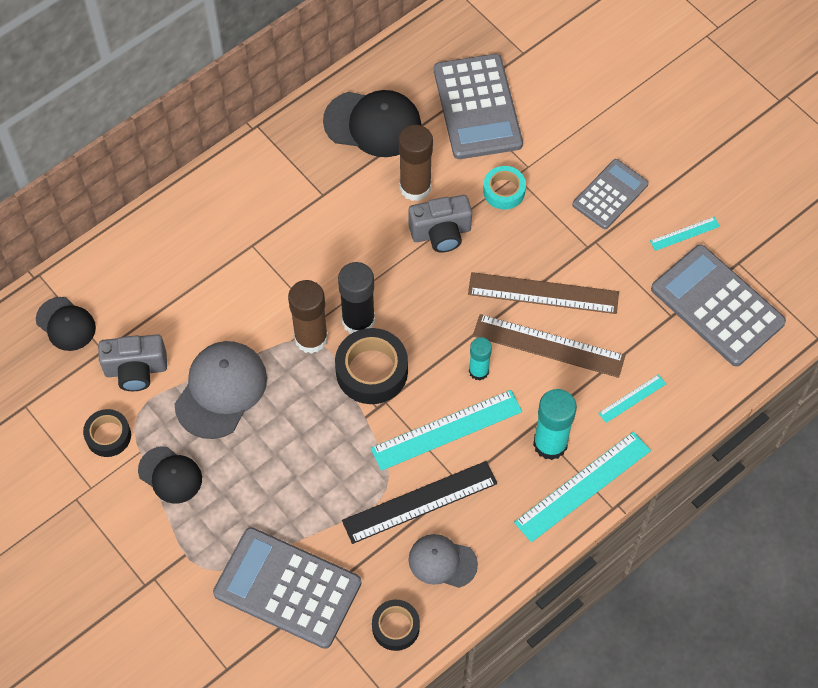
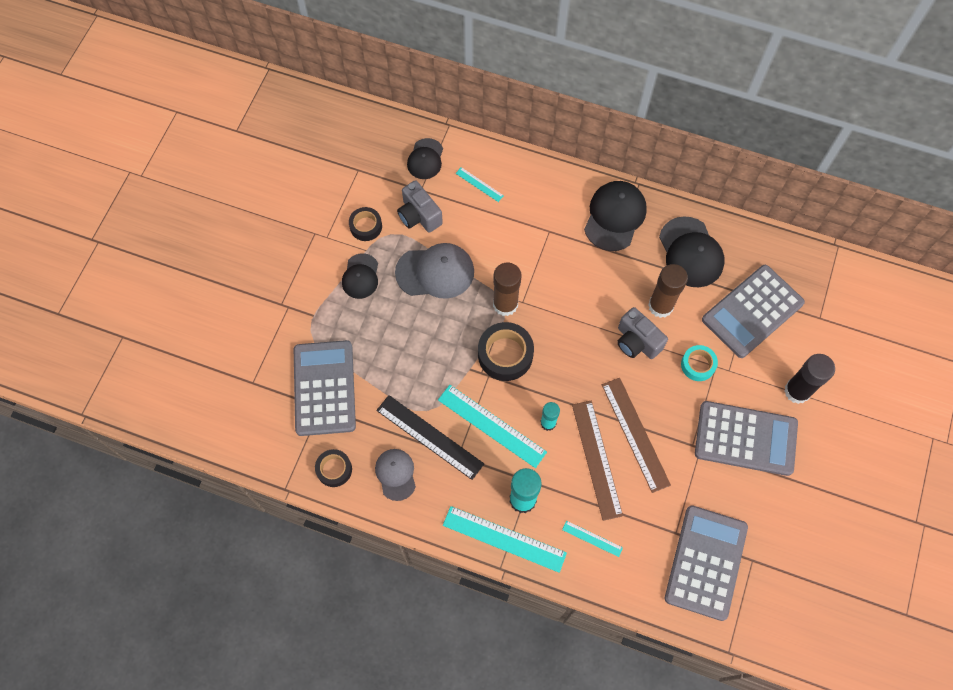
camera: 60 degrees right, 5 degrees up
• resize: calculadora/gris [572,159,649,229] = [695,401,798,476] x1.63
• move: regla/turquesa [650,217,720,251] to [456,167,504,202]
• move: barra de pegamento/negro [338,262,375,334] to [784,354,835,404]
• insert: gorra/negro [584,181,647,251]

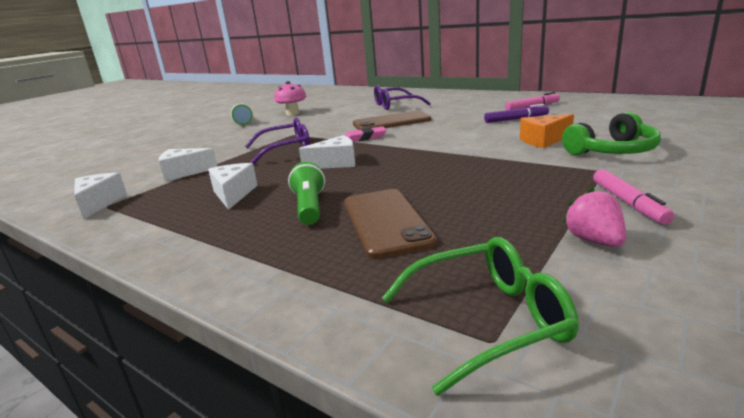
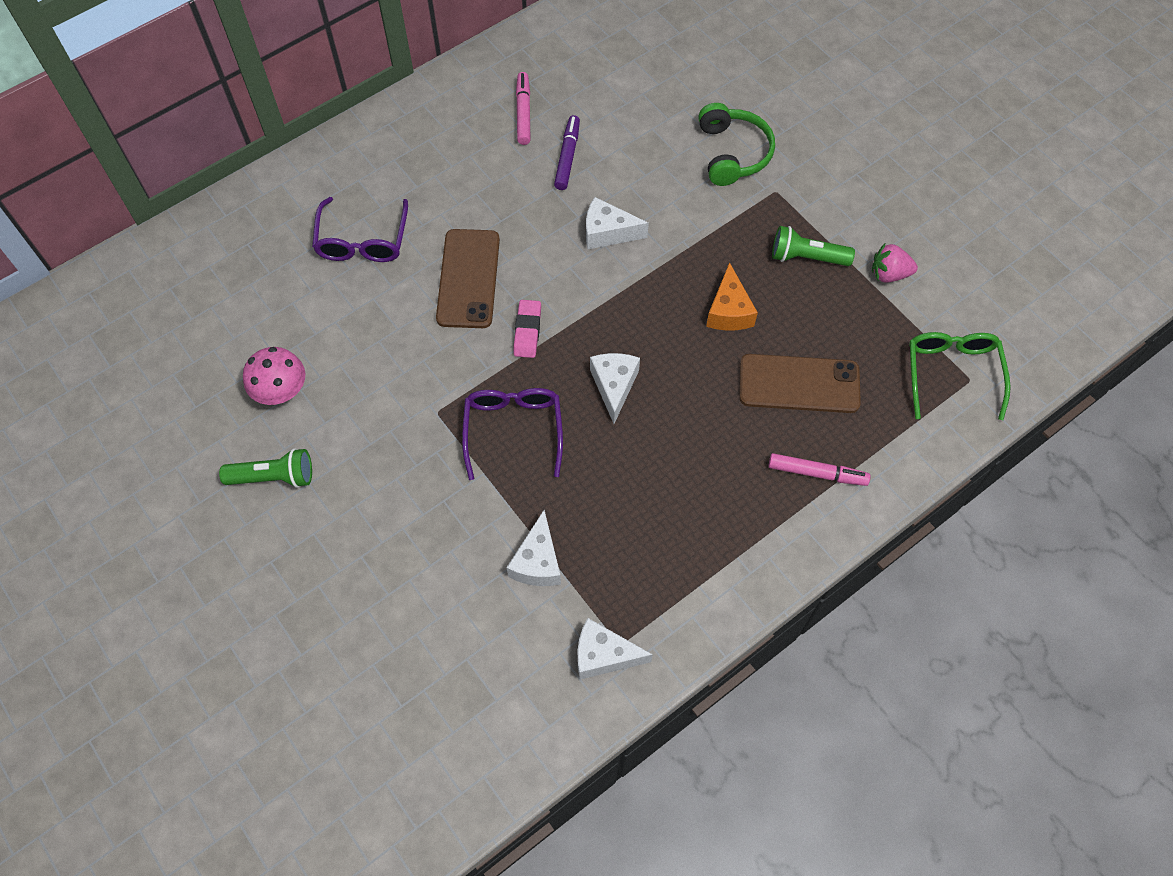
camera: 75 degrees left, 40 degrees up
• move: queso/naranja [520,114,574,148] to [706,262,758,330]
• move: lámpara de mano/verde [288,162,325,225] to [772,226,855,266]
• move: queso/blanco [208,163,258,210] to [586,197,649,249]
• move: rotulador/rosa [593,169,674,225] to [768,453,871,486]

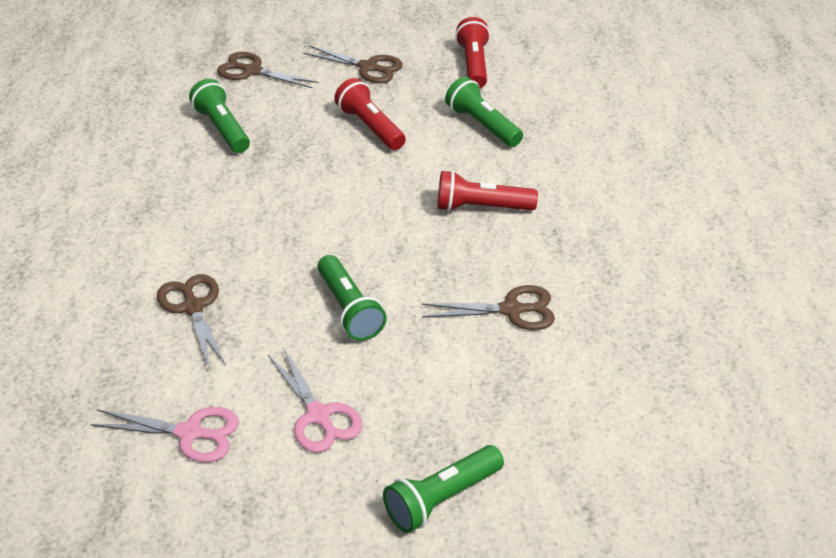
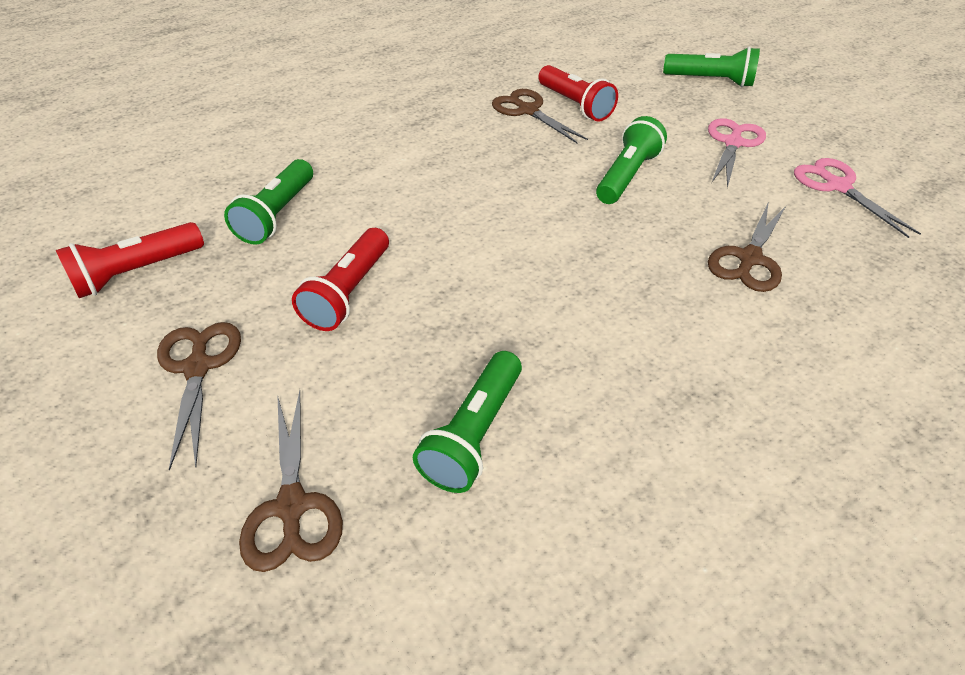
camera: 125 degrees left, 5 degrees up
• move: lámpara de mano/rojo [437,170,538,212] to [538,65,618,122]

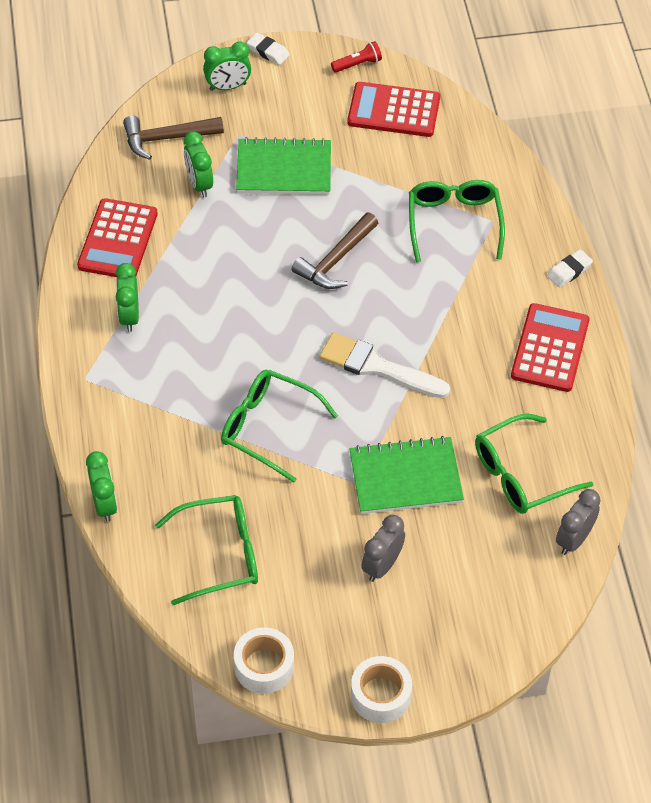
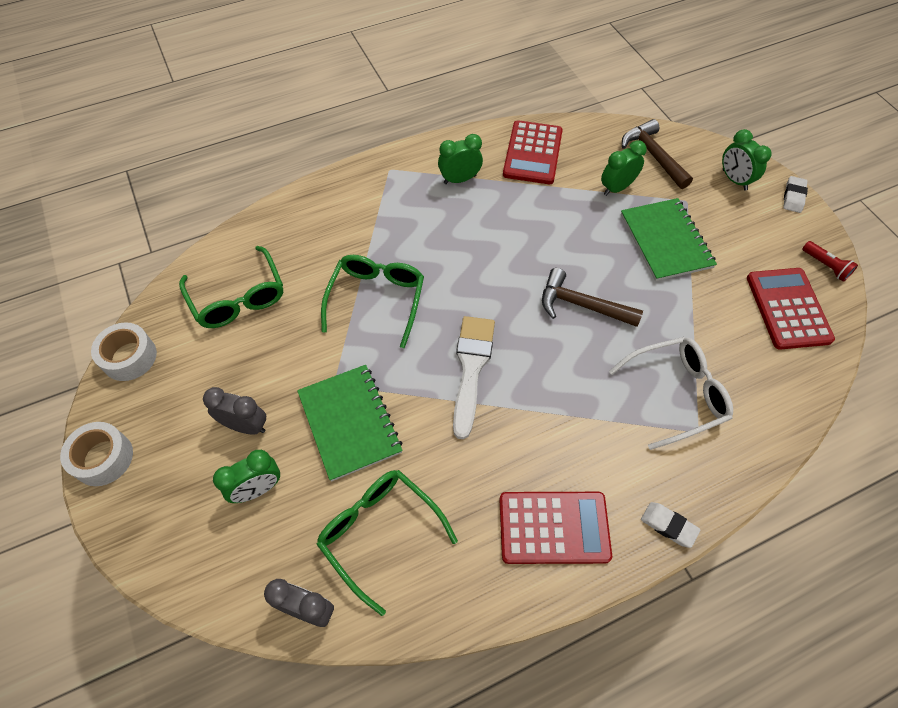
camera: 75 degrees right, 5 degrees up
• recolor: gafas/verde [409,180,505,262] to gafas/blanco [609,337,733,450]
• rotate: calculadora/rojo [77,198,158,277] = [503,120,563,184] 75 degrees counterclockwise
• move: despertador/verde [86,451,117,522] to [213,450,280,503]

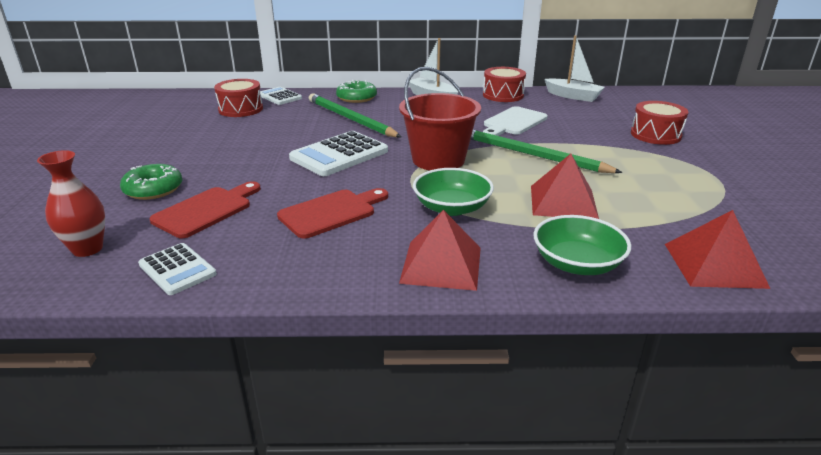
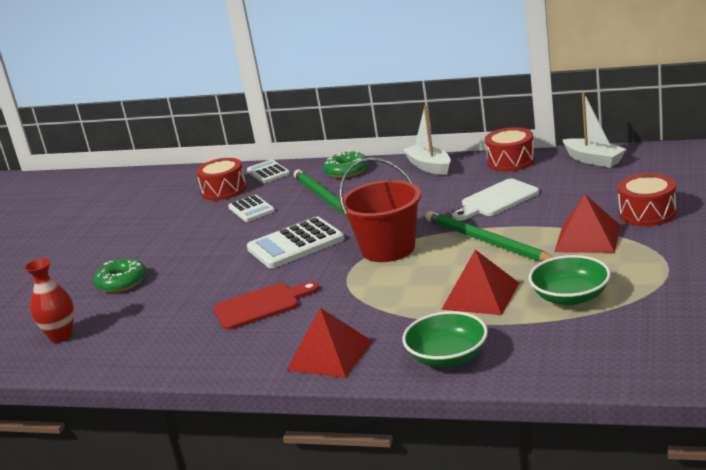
camera: 20 degrees right, 5 degrees down
• move: cuenco/verde [413,168,494,216] to [528,255,611,305]
• delete: tabla de cortar/rojo [150,181,261,238]
• move: pirámide/rojo [665,210,770,289] to [554,194,620,253]
• move: calculadora/blanco [138,243,217,295] to [228,195,275,222]

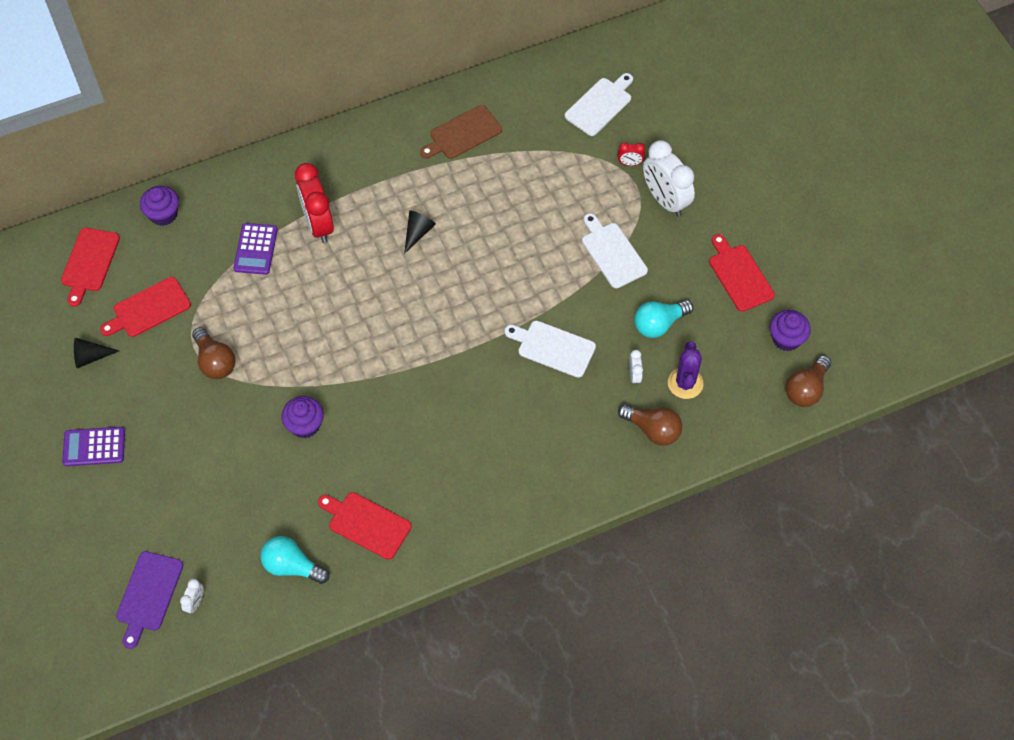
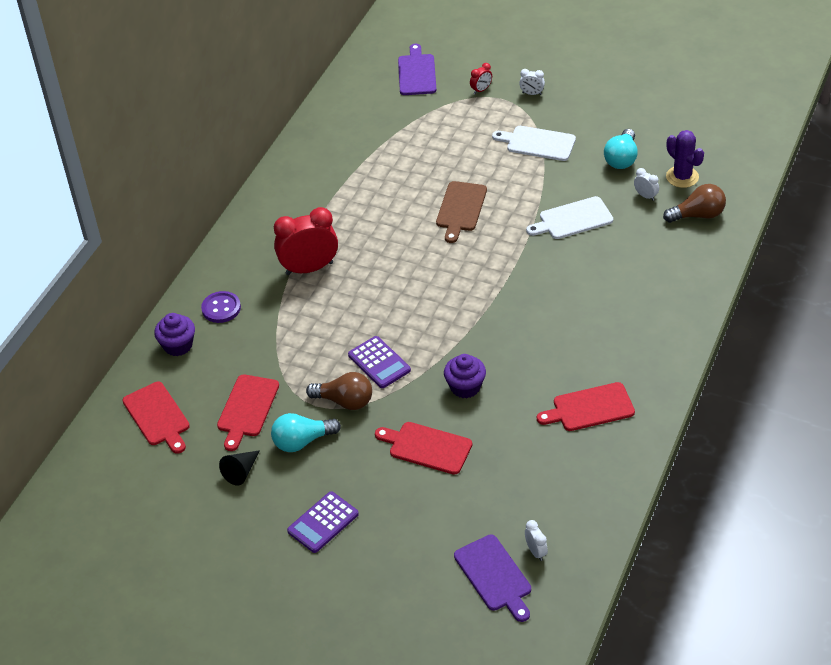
camera: 40 degrees left, 15 degrees down
• recolor: tabla de cortar/blanco [565,73,633,136] to tabla de cortar/morado [398,44,437,95]
• move: tabla de cortar/marrón [420,105,502,159] to [436,181,487,243]
• resize: despertador/blanco [643,140,695,217] = [519,69,545,95] x0.44
• rotate: despertador/rojo [295,163,334,243] = [274,207,338,275] 135 degrees clockwise
• delete: cono/negro [404,210,436,254]
• move: calculadora/morado [233,223,278,275] to [348,336,411,388]
• move: tabla de cortar/rojo [709,234,775,312] to [375,422,472,475]
• delete: magdalena/morado [770,310,811,351]
• delete: bombilla/marrón [786,355,831,407]
• move: bombilla/turquesa [260,536,329,584] to [271,413,341,452]
• insert: botón/morado [201,291,241,323]

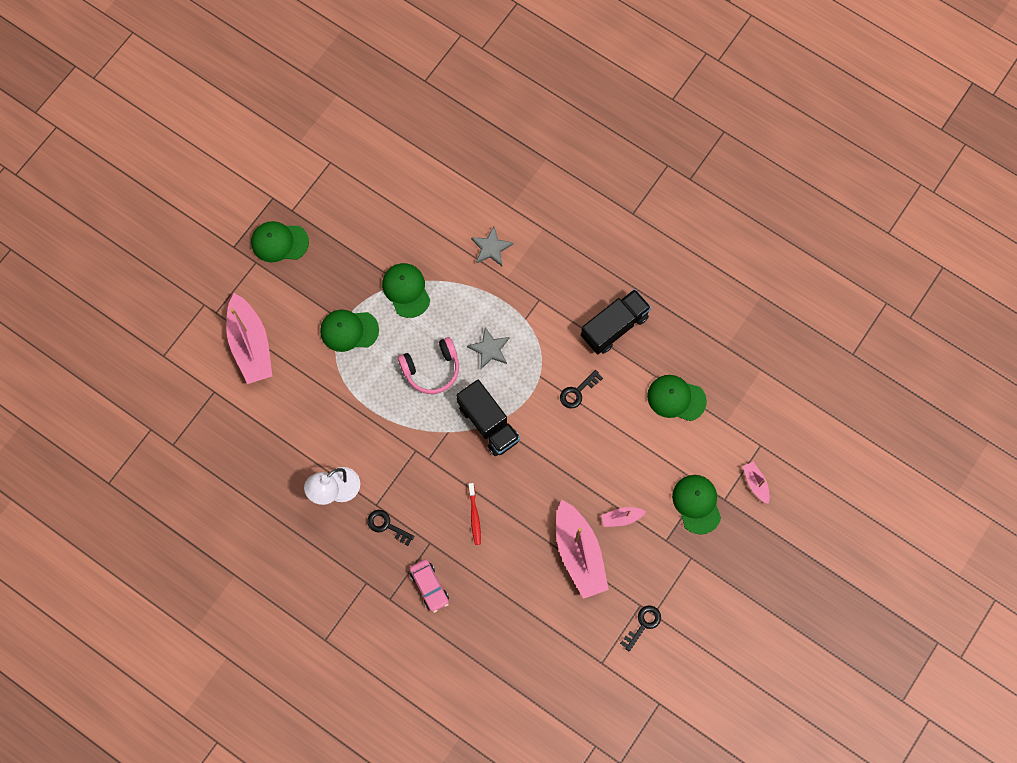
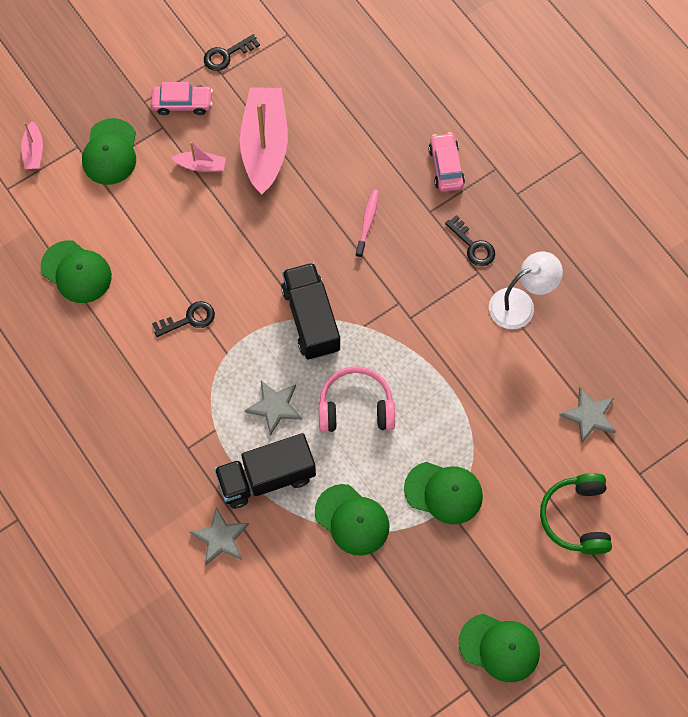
camera: 160 degrees left, 5 degrees down
• rotate: gorra/verde [382,263,430,318] = [315,484,390,556] 45 degrees counterclockwise
• move: camión/negro [581,289,651,354] to [214,433,316,509]
• replace: barco/rosa [226,293,272,384] to auriculares/verde [540,473,612,555]
• recolor: cepillo de dientes/rojo [468,483,481,545] to cepillo de dientes/rosa [356,189,379,258]
• insert: coche/rosa [151,82,213,115]
• insert: estrella/gris [559,387,616,444]

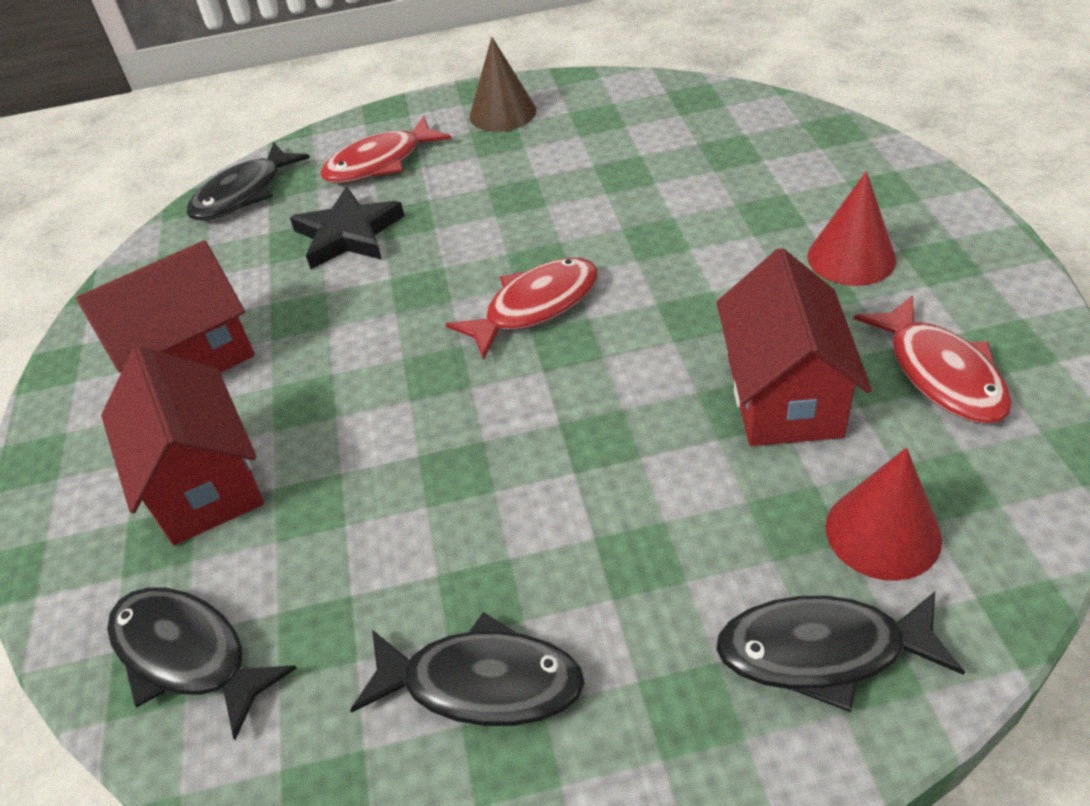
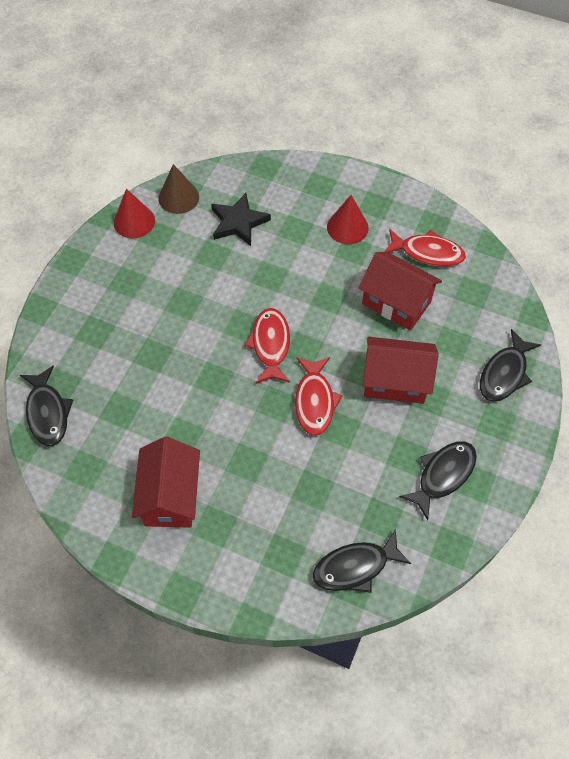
camera: 60 degrees left, 15 degrees up
• move: cono/marrón [470,37,536,132] to [159,164,199,214]
• move: pez/rojo [320,116,451,183] to [295,357,343,436]
• move: estrella/negro [290,187,404,269] to [211,193,271,246]
• move: casa/rojo [101,347,264,545] to [363,337,439,404]
• move: cono/rojo [826,448,942,581] to [114,189,155,238]

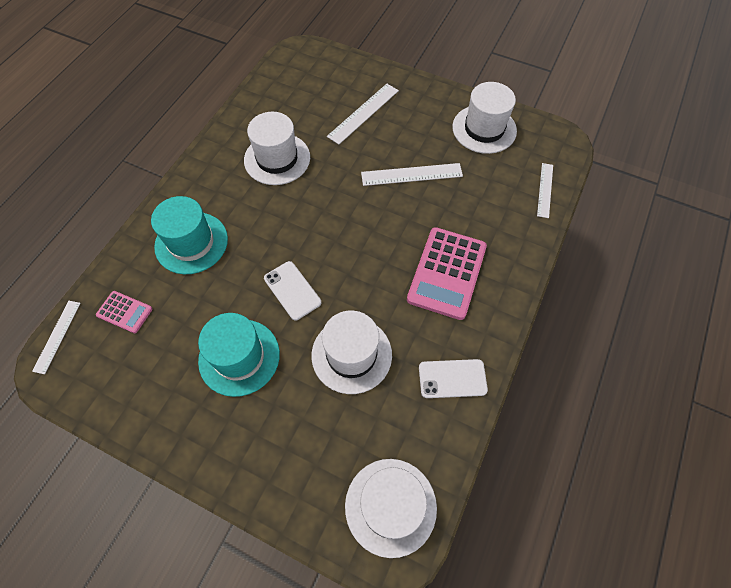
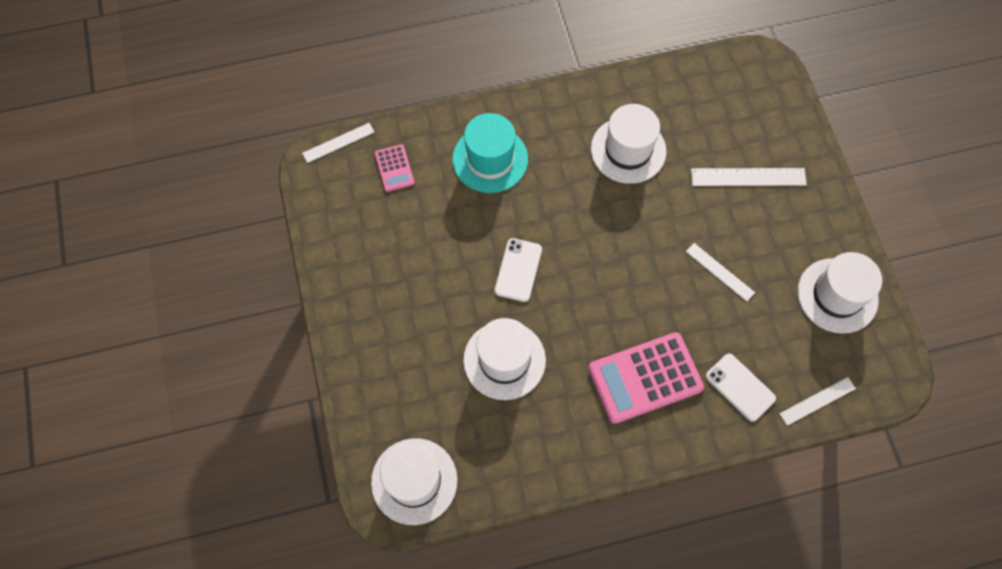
camera: 50 degrees right, 5 degrees up
• resize: regla/blanco [361,163,463,186] = [686,243,755,301] x0.66
• delete: sombrero/turquesa [198,313,280,397]
• move: móvil/blanco [419,359,488,398] to [706,353,776,422]

